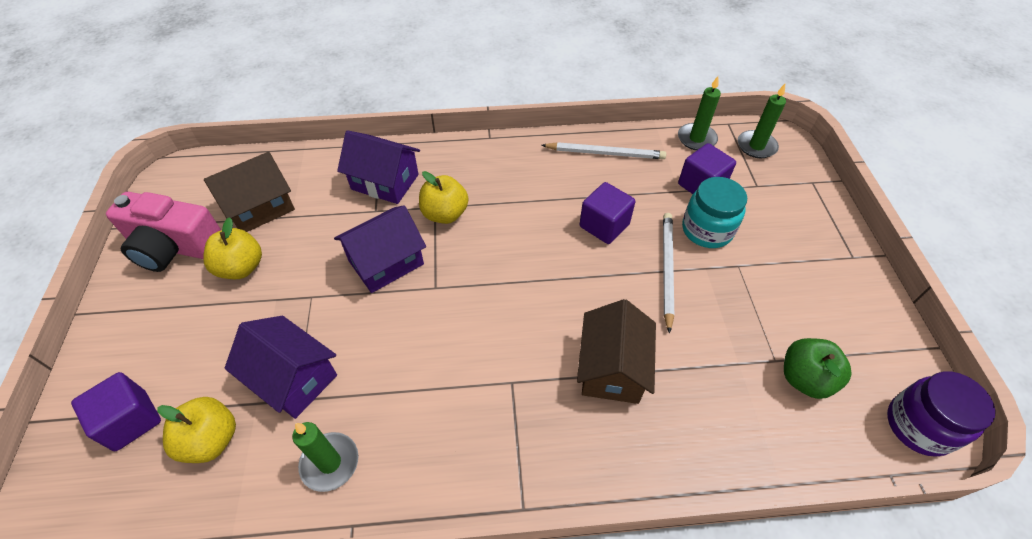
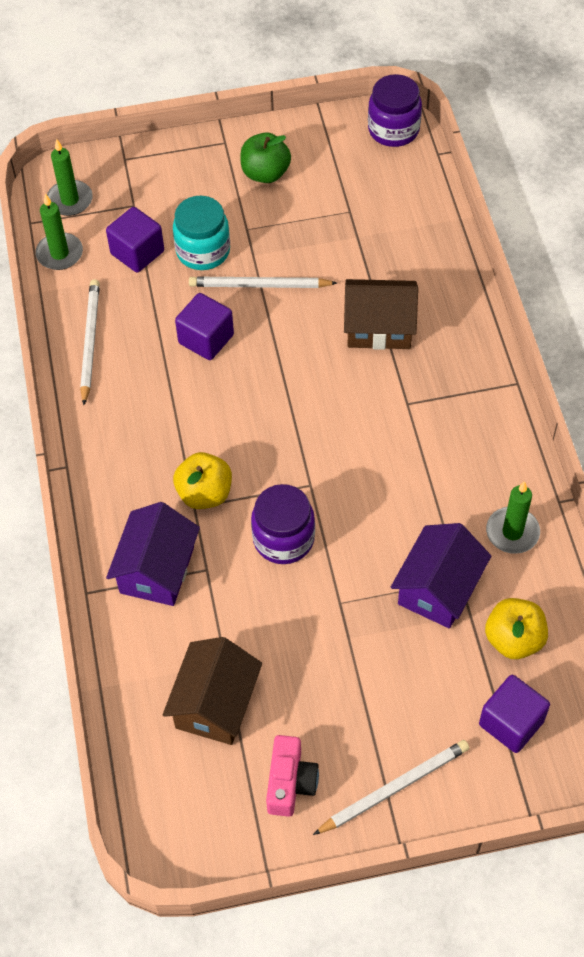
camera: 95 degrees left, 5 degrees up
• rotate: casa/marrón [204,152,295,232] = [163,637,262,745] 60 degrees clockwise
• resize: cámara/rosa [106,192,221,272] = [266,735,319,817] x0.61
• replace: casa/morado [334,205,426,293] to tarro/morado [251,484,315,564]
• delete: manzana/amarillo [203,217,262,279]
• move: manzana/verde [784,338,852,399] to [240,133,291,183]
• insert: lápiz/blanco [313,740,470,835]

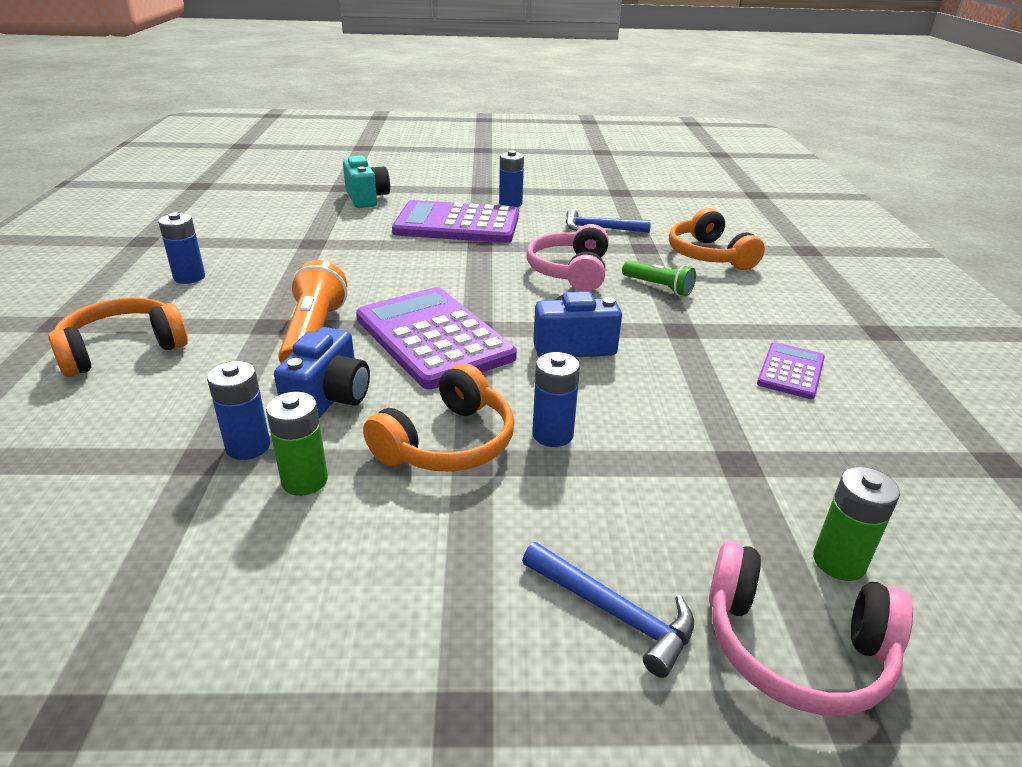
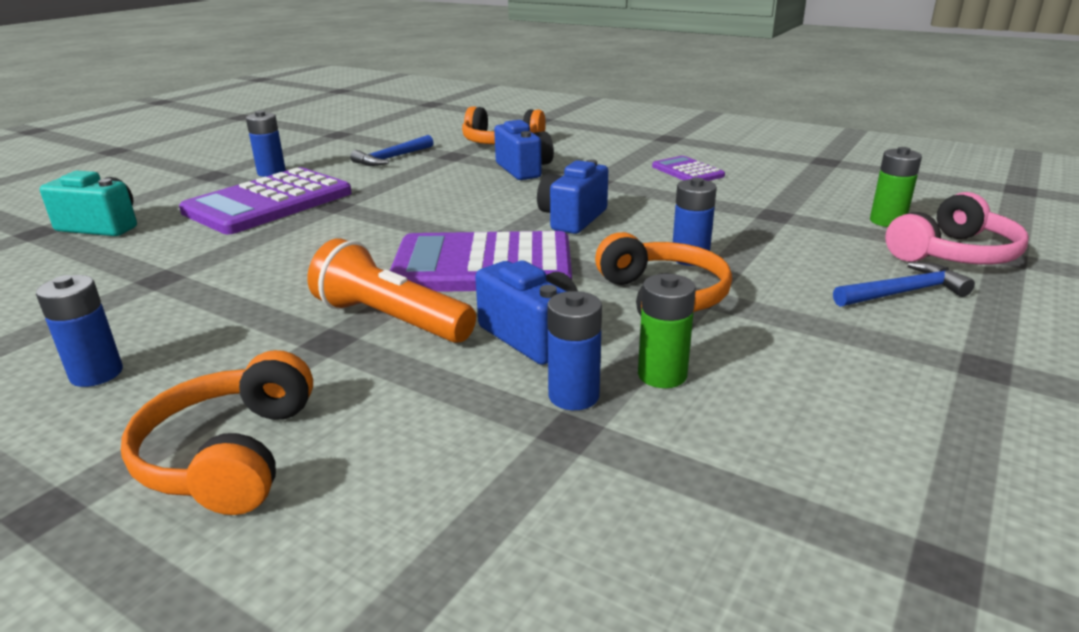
camera: 55 degrees left, 5 degrees down
• delete: auriculares/rosa [527,224,609,292]
• replace: lámpara de mano/verde [622,260,696,296] to cámara/azul [494,120,554,180]

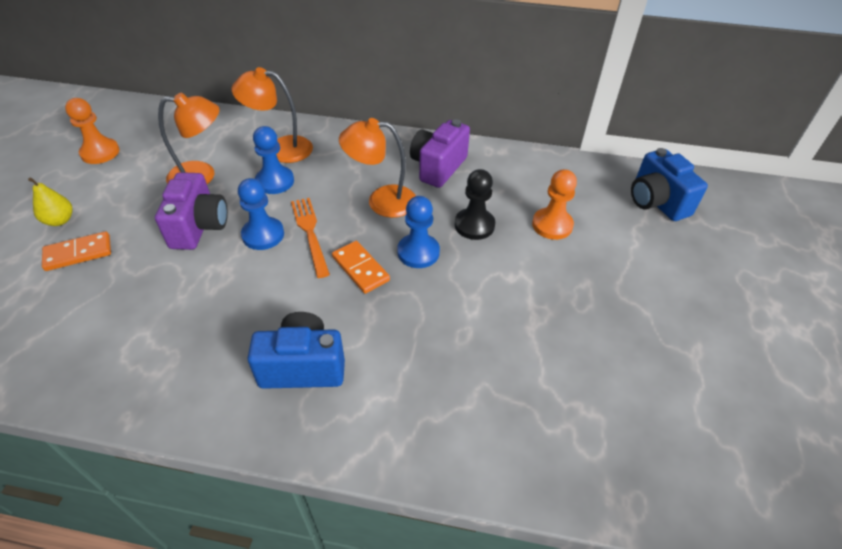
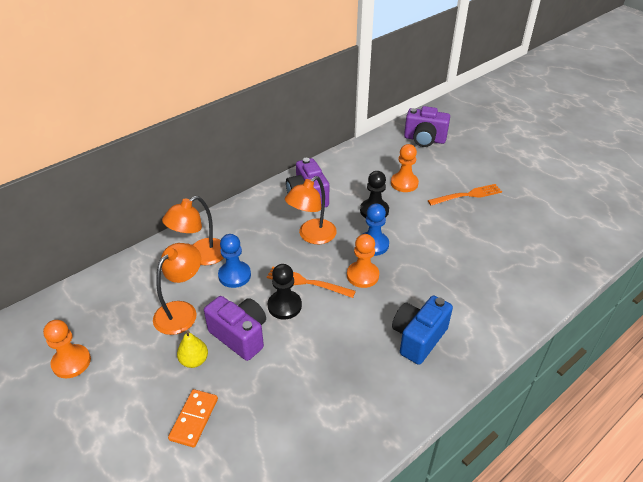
camera: 50 degrees left, 5 degrees down
• recolor: cámara/azul [631,148,708,221] to cámara/morado [404,106,450,147]
• move: pera/amarillo [28,177,73,226] to [177,330,208,368]
• recolor: peón/azul [238,178,284,250] to peón/negro [268,264,302,319]
• replace: ficha de dominó/naranja [332,241,390,294] to peón/naranja [347,234,379,288]
• insert: tenedor/naranja [428,184,502,205]

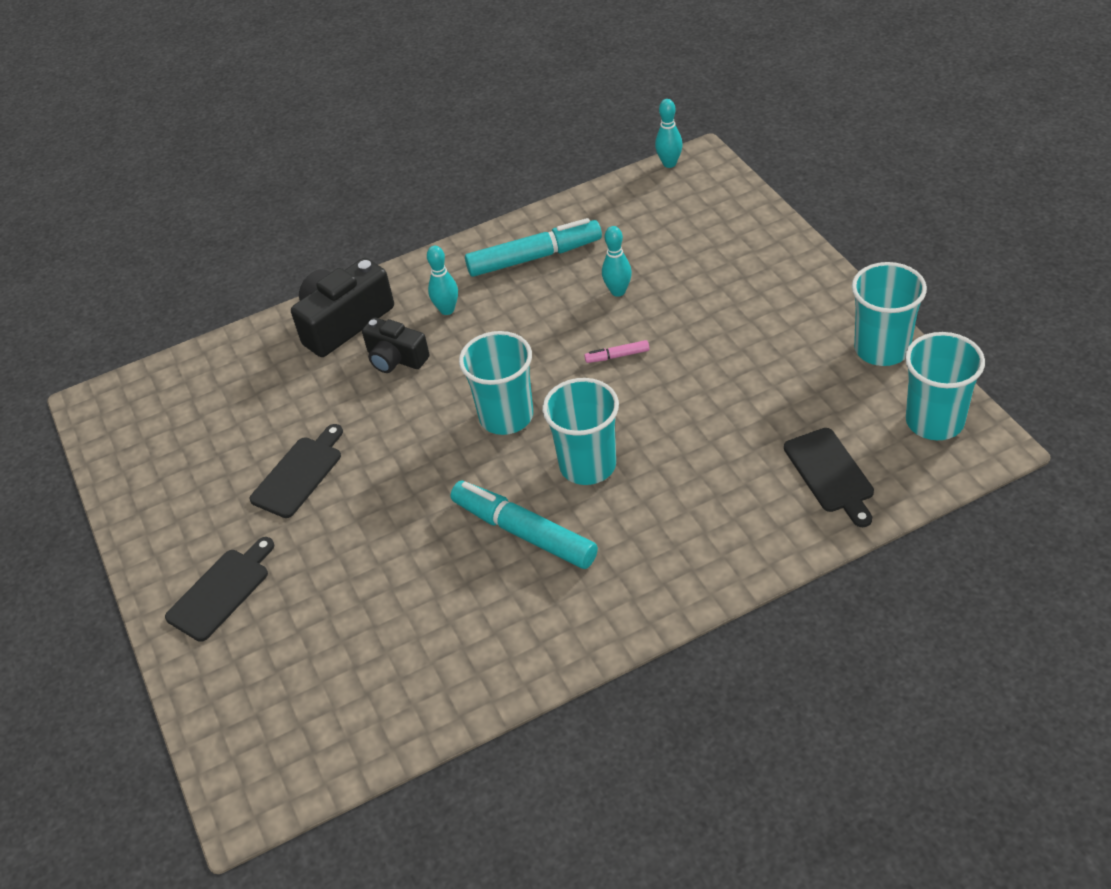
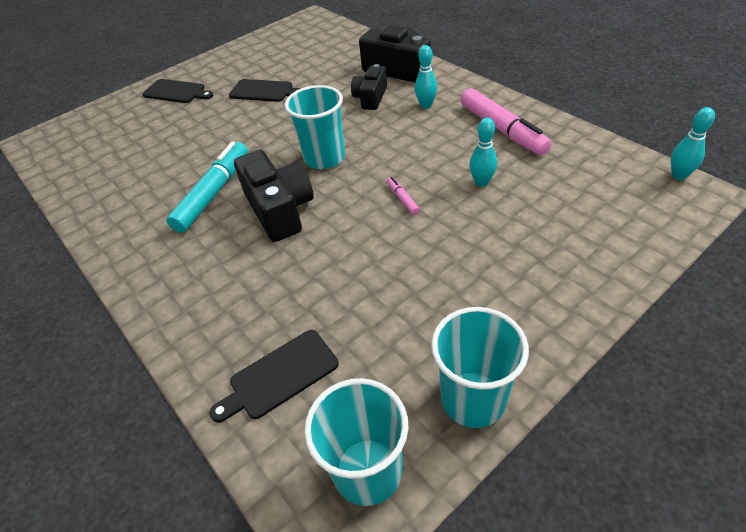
camera: 75 degrees right, 0 degrees up
• recolor: rotulador/turquesa [465,218,602,277] to rotulador/rosa [461,88,552,155]
• replace: vaso/turquesa [542,378,619,485] to cámara/negro [234,150,314,242]

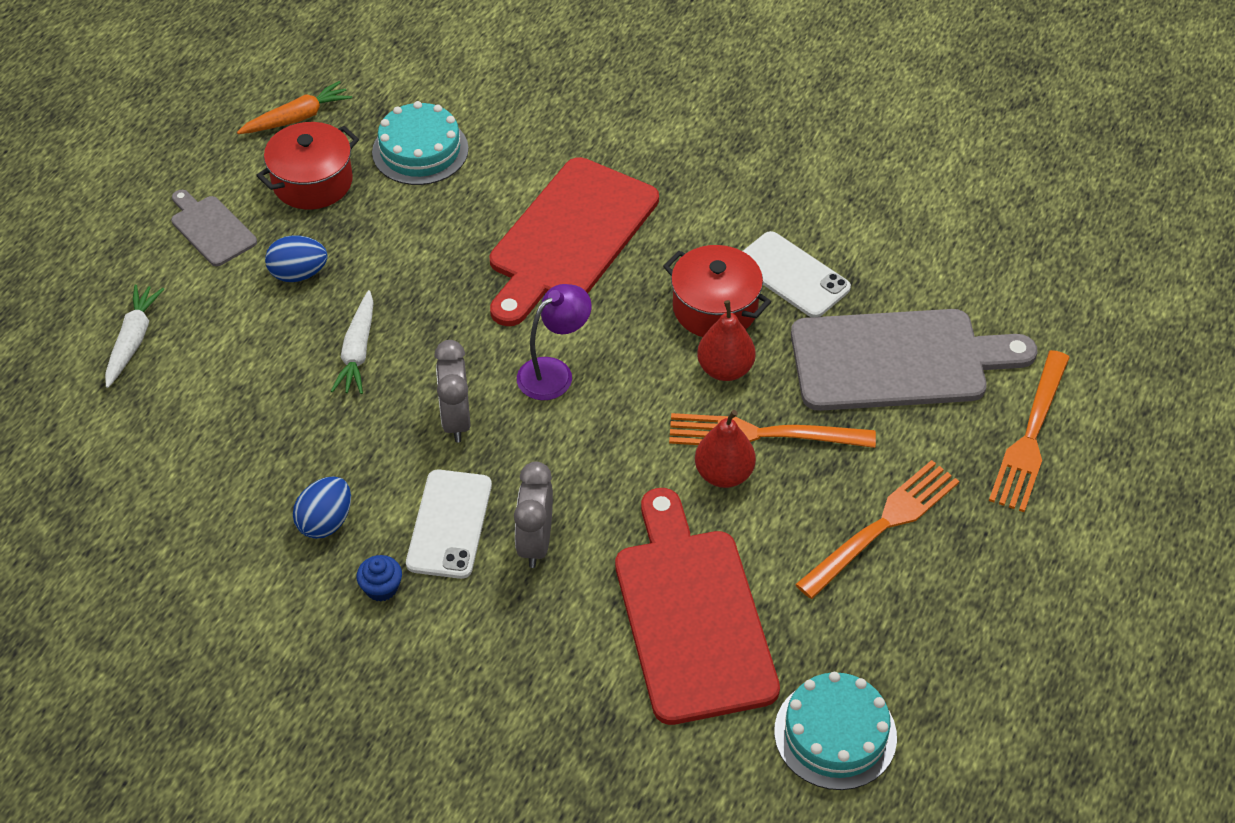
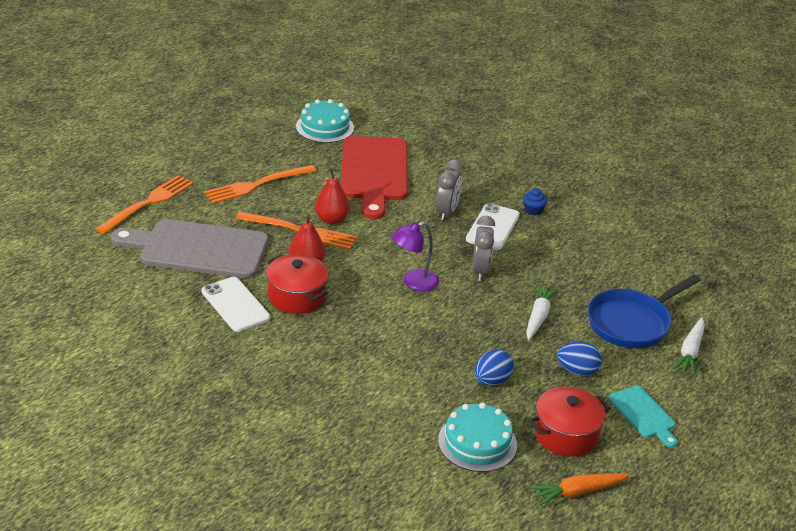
camera: 170 degrees left, 15 degrees down
• delete: tabla de cortar/rojo [490,157,659,326]
• recolor: tabla de cortar/gris [171,190,257,266] to tabla de cortar/turquesa [609,385,678,448]
• move: huevo/azul [293,476,351,539] to [475,350,514,385]
• insert: sartén/azul [587,275,701,348]

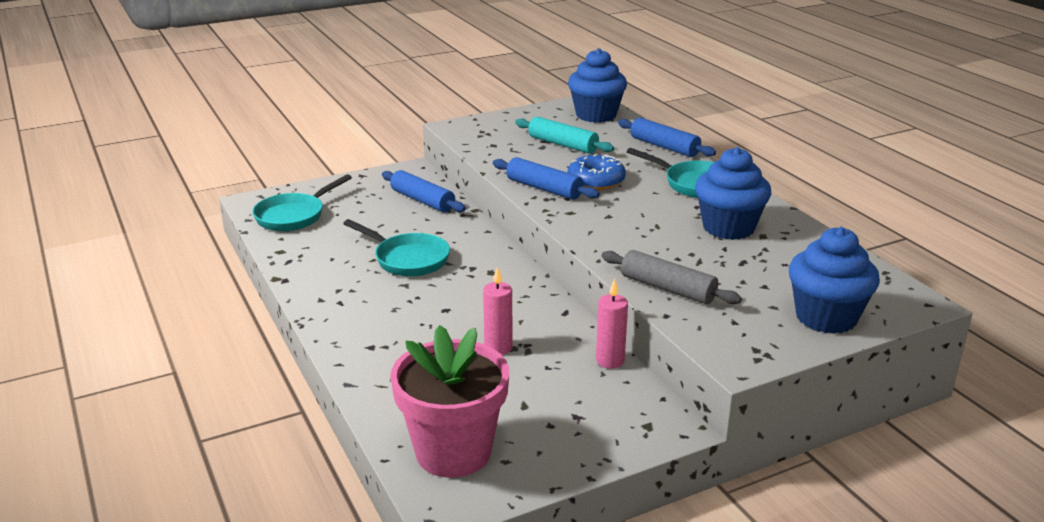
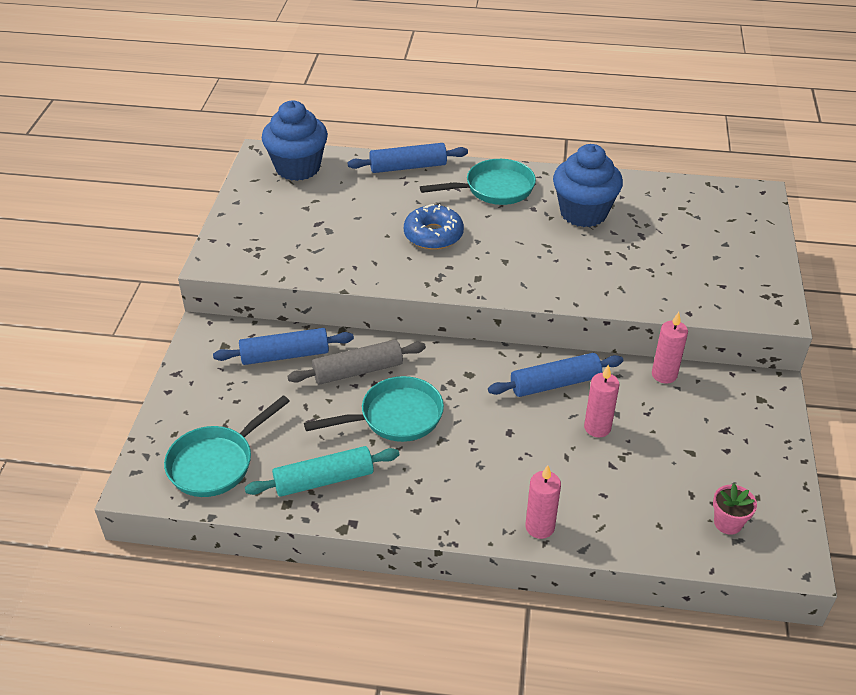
camera: 55 degrees left, 15 degrees up
• move: rodillo/turquesa [515,117,614,154] to [245,446,399,497]
• move: rodillo/azul [493,157,600,200] to [488,353,623,397]
• rotate: sartén/turquesa [252,174,352,231] = [164,395,290,497] 60 degrees clockwise
• delete: magdalena/azul [789,227,880,334]
• move: rodillo/gris [601,250,742,304] to [287,340,426,384]
• resize: maceta/rosa [390,325,509,478] = [713,484,757,535] x0.41
• insert: vela/rosa [525,465,561,539]

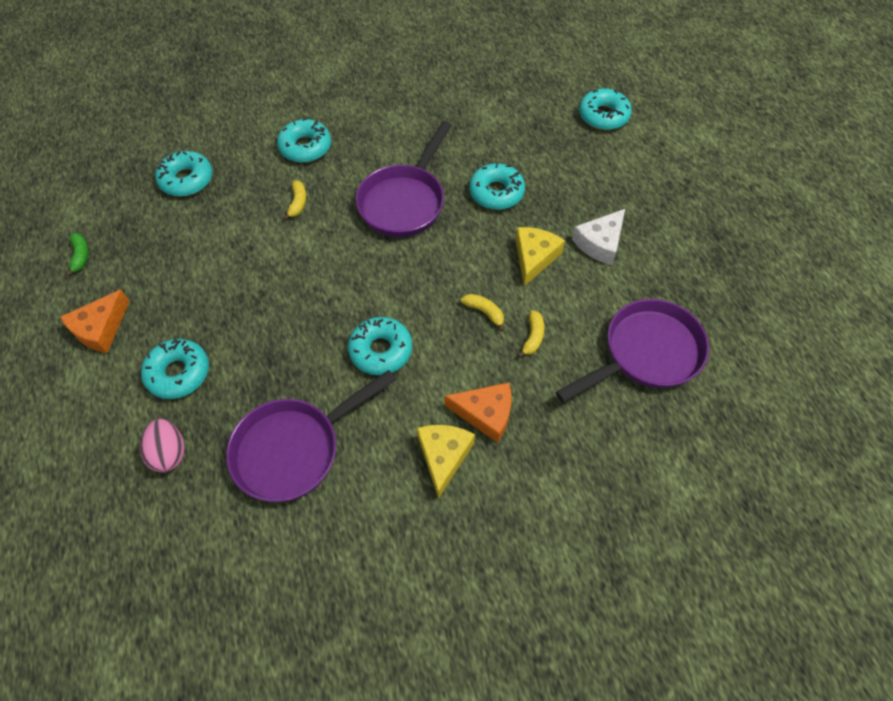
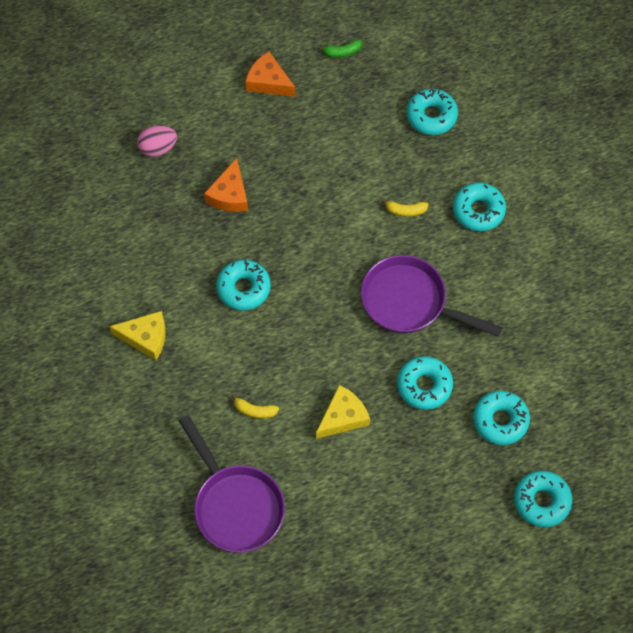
camera: 90 degrees right, 5 degrees up
• delete: queso/blanco [572,209,625,265]
• rotate: queso/amarillo [515,227,565,286] = [316,385,370,439] 60 degrees counterclockwise
• delete: plátano/amarillo [461,294,504,332]
• move: rosquilla/turquesa [141,339,209,399] to [473,391,530,445]
• delete: sartén/morado [226,370,396,502]
• move: queso/naranja [445,383,512,443] to [204,158,248,212]

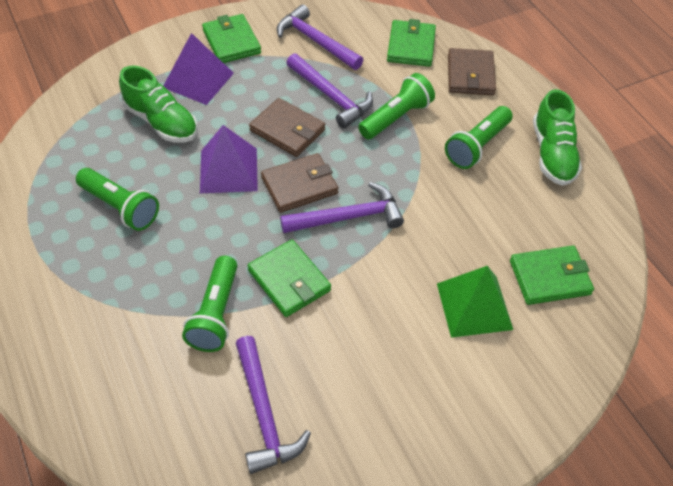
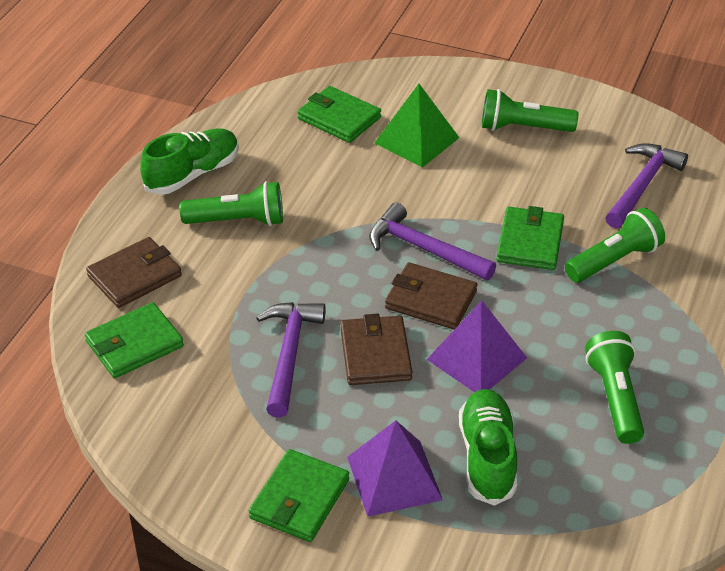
camera: 130 degrees left, 10 degrees down
• delete: martillo/morado [277,4,363,70]
• move: lámpara de mano/verde [358,73,435,139] to [482,89,578,132]

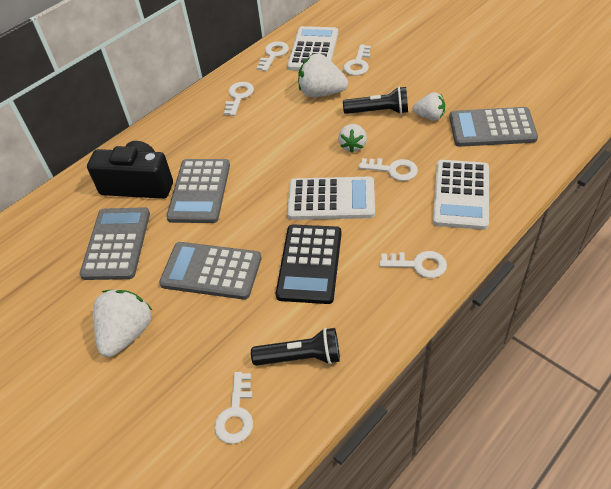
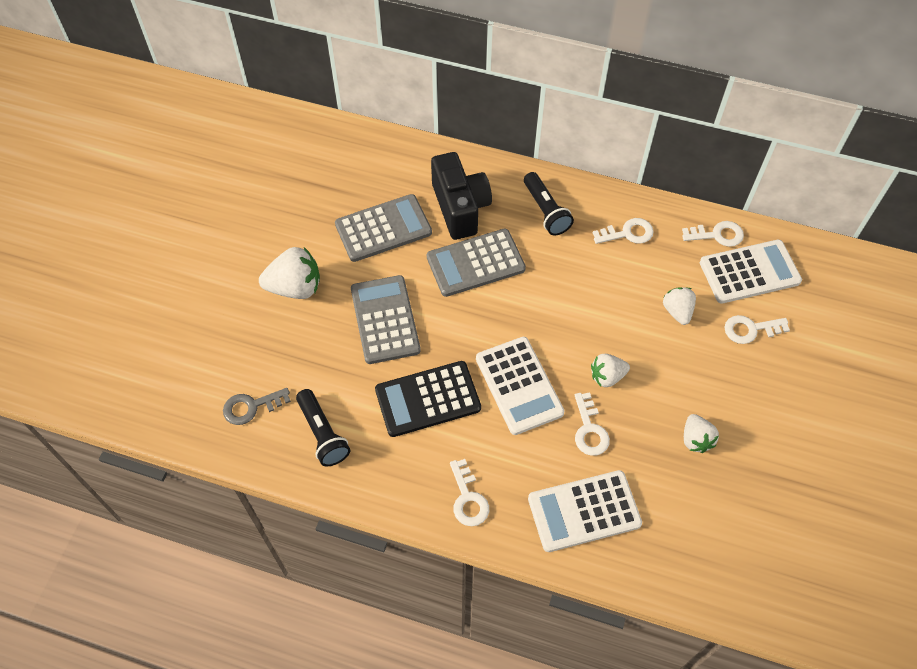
camera: 60 degrees right, 10 degrees up
• resize: fresa/blanco [298,53,348,97] = [663,287,696,325] x0.62
• move: lámpara de mano/negro [343,87,408,114] to [524,172,574,235]
• delete: calculadora/gris [449,107,538,147]
• recolor: llave/blanco [214,372,253,444] to llave/gris [223,388,291,425]

